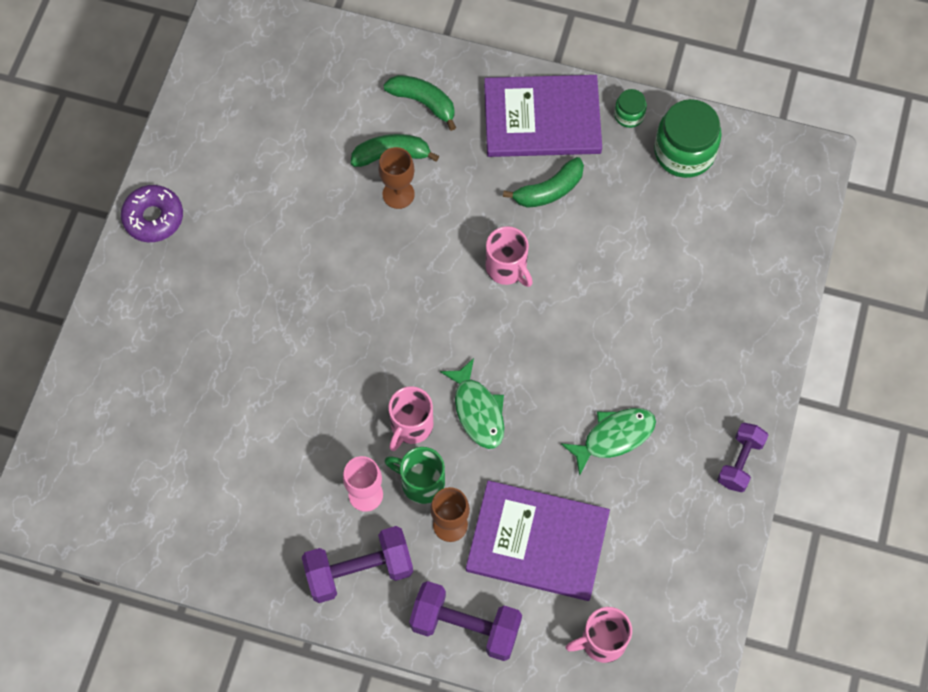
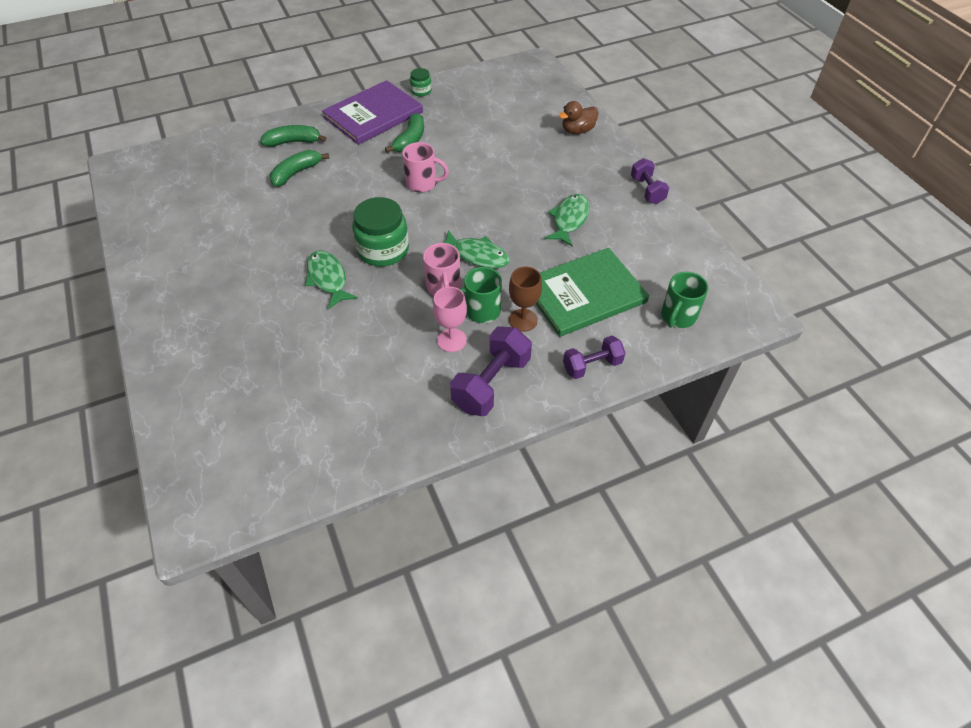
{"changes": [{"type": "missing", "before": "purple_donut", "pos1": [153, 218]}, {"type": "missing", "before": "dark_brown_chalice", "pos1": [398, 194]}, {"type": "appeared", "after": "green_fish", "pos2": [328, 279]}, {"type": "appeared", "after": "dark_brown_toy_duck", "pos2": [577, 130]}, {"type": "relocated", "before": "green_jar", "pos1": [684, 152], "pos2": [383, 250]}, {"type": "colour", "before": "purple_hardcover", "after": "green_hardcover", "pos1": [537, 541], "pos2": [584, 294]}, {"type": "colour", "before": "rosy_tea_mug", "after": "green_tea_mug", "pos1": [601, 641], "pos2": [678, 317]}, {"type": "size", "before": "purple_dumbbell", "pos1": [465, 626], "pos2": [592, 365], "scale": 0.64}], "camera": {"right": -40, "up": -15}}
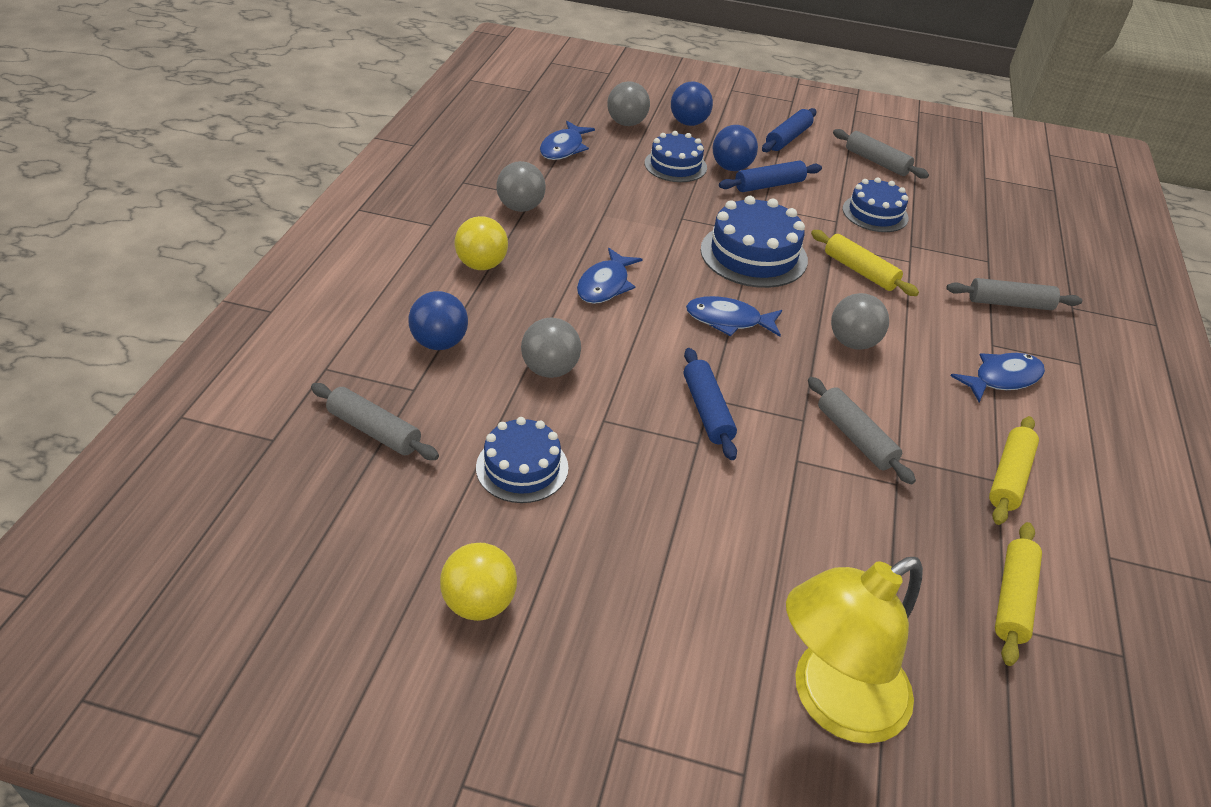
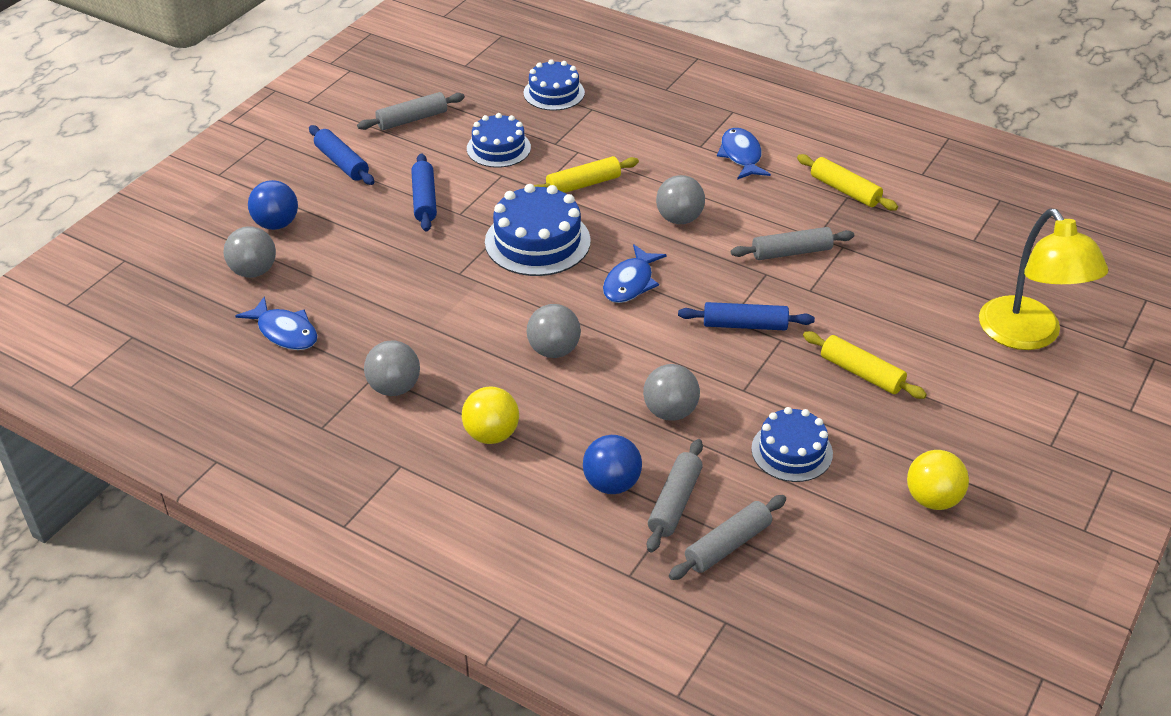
{"changes": [{"type": "missing", "before": "cobalt_sphere", "pos1": [731, 168]}, {"type": "relocated", "before": "cobalt_layer_cake", "pos1": [675, 165], "pos2": [554, 93]}, {"type": "relocated", "before": "ash-grey_rolling_pin", "pos1": [1009, 303], "pos2": [675, 502]}, {"type": "relocated", "before": "bright_yellow_rolling_pin", "pos1": [1013, 599], "pos2": [861, 373]}, {"type": "exchanged", "before": "cobalt_fish", "after": "ash-grey_sphere", "pos1": [605, 285], "pos2": [554, 350]}], "camera": {"right": -70, "up": 0}}
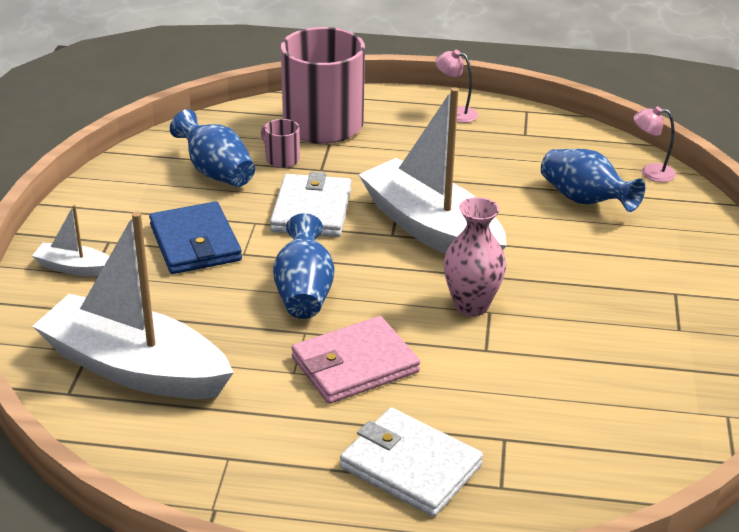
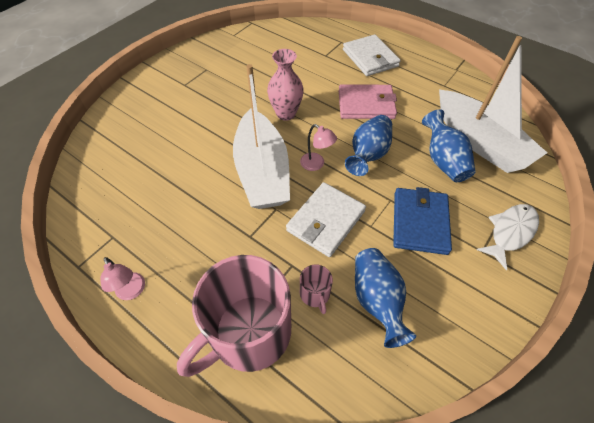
{"changes": [{"type": "relocated", "before": "cobalt_tall_vase", "pos1": [584, 200], "pos2": [443, 160]}, {"type": "relocated", "before": "rosy_lamp", "pos1": [650, 172], "pos2": [316, 164]}, {"type": "exchanged", "before": "white_toy_boat", "after": "white_fish", "pos1": [74, 268], "pos2": [510, 232]}], "camera": {"right": -150, "up": 20}}
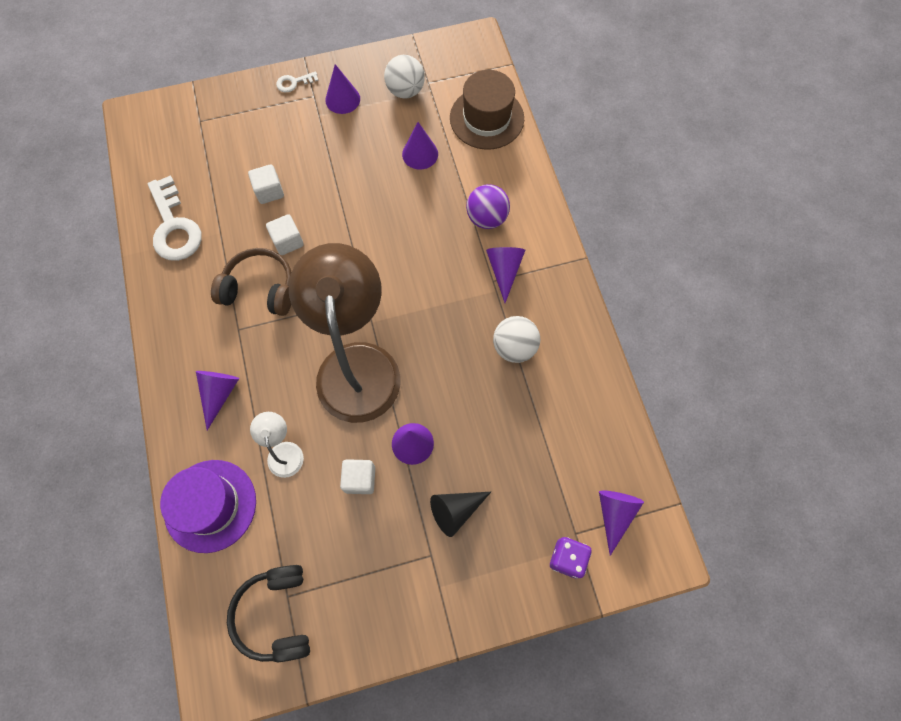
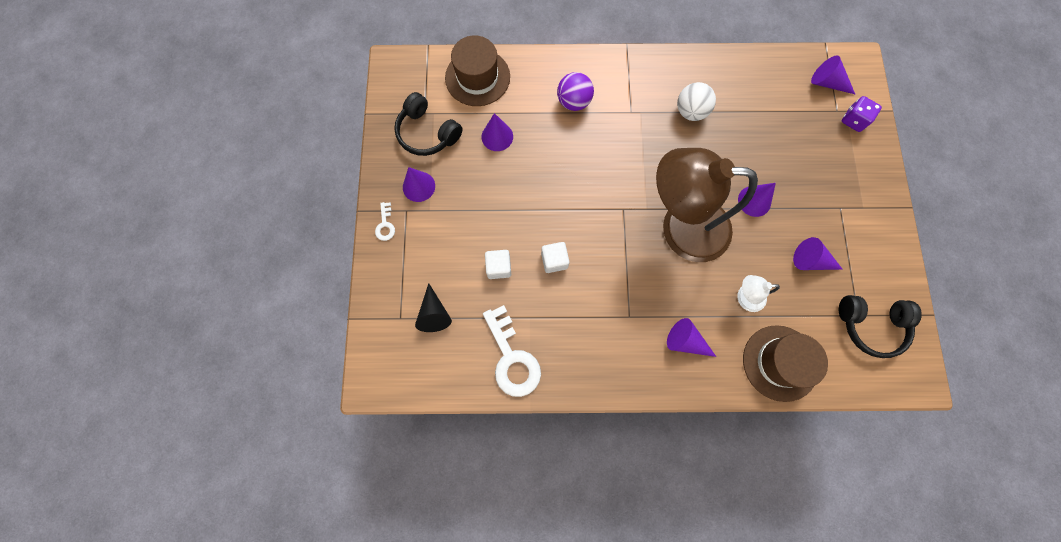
{"changes": [{"type": "missing", "before": "dark_brown_headset", "pos1": [260, 289]}, {"type": "missing", "before": "white_cube", "pos1": [360, 479]}, {"type": "relocated", "before": "jet-black_solid_cone", "pos1": [455, 511], "pos2": [434, 314]}, {"type": "relocated", "before": "purple_solid_cone", "pos1": [504, 270], "pos2": [810, 261]}, {"type": "exchanged", "before": "white_sphere", "after": "jet-black_headset", "pos1": [405, 91], "pos2": [427, 133]}, {"type": "colour", "before": "purple_top_hat", "after": "dark_brown_top_hat", "pos1": [210, 505], "pos2": [780, 363]}, {"type": "spun", "before": "white_key", "pos1": [174, 226], "pos2": [512, 358], "turn": 75}], "camera": {"right": -75, "up": 5}}
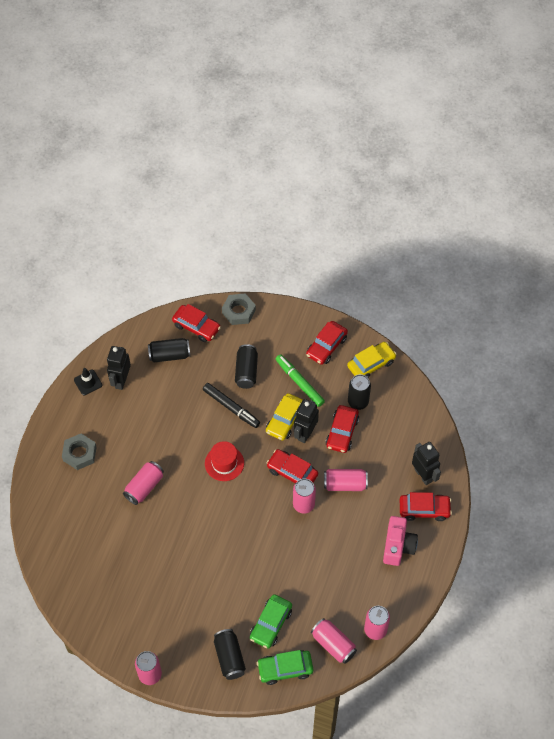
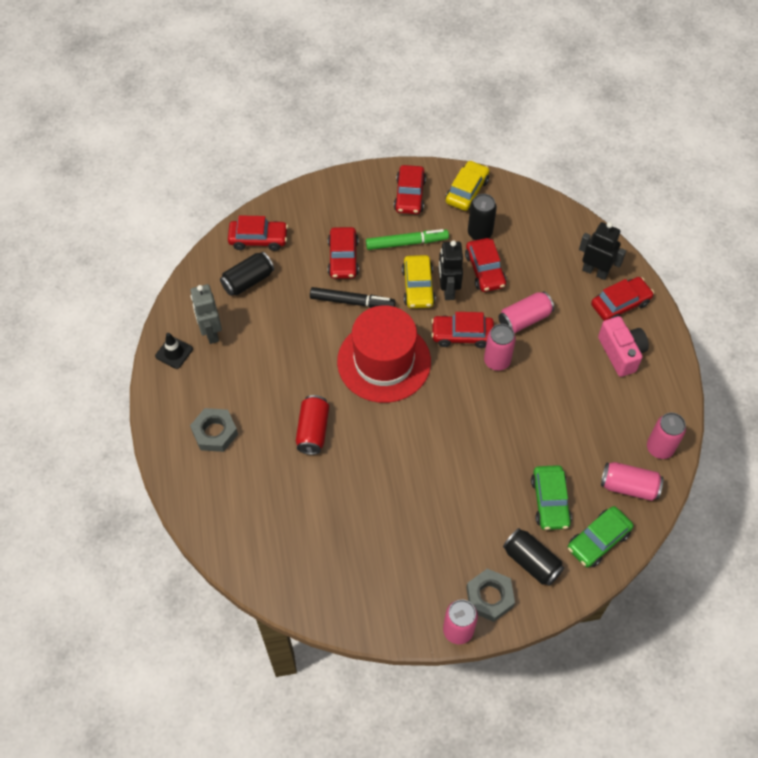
{"changes": [{"type": "relocated", "before": "ash-grey_hexagon_nut", "pos1": [238, 311], "pos2": [489, 597]}, {"type": "exchanged", "before": "jet-black_tin", "after": "crimson_car", "pos1": [246, 371], "pos2": [343, 258]}, {"type": "colour", "before": "jet-black_robot", "after": "ash-grey_robot", "pos1": [121, 380], "pos2": [211, 332]}, {"type": "colour", "before": "rosy_tin", "after": "crimson_tin", "pos1": [144, 487], "pos2": [313, 430]}, {"type": "spun", "before": "green_marker_pen", "pos1": [299, 382], "pos2": [407, 243], "turn": 150}, {"type": "size", "before": "crimson_top_hat", "pos1": [224, 463], "pos2": [384, 361], "scale": 1.91}], "camera": {"right": -30, "up": 0}}
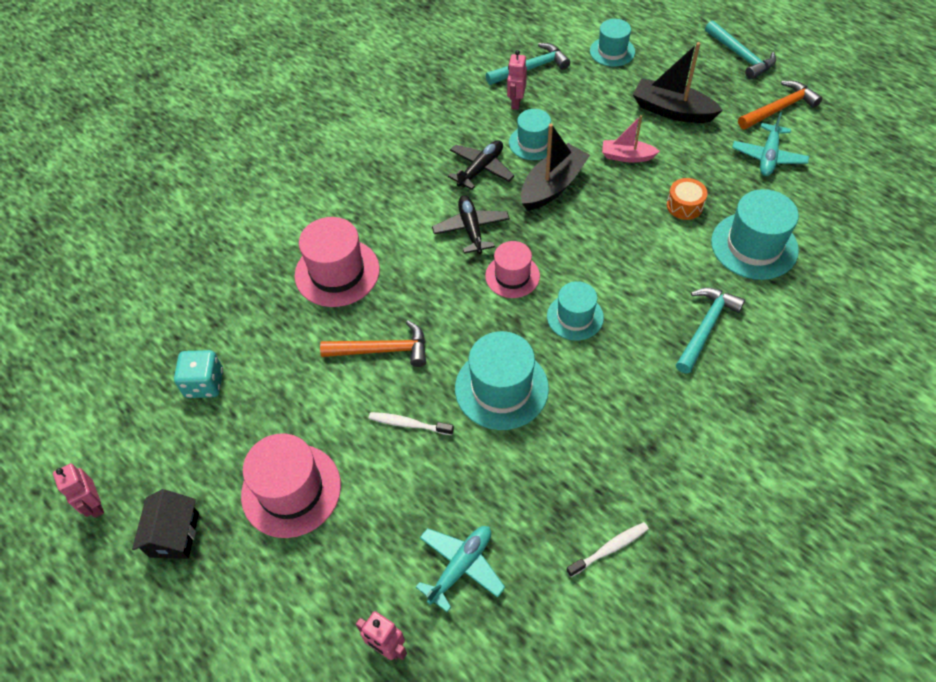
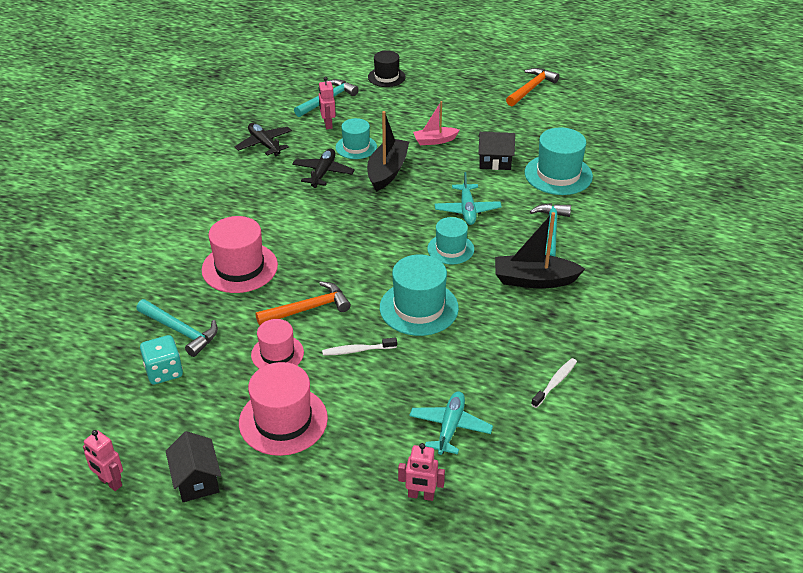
{"changes": [{"type": "relocated", "before": "jet-black_plane", "pos1": [471, 229], "pos2": [264, 144]}, {"type": "relocated", "before": "rosy_top_hat", "pos1": [512, 276], "pos2": [277, 354]}, {"type": "relocated", "before": "jet-black_toy_boat", "pos1": [672, 111], "pos2": [534, 280]}, {"type": "relocated", "before": "teal_hammer", "pos1": [740, 55], "pos2": [180, 331]}, {"type": "relocated", "before": "teal_plane", "pos1": [768, 156], "pos2": [467, 210]}, {"type": "exchanged", "before": "orange_drum", "after": "jet-black_house", "pos1": [684, 205], "pos2": [495, 162]}, {"type": "colour", "before": "teal_top_hat", "after": "jet-black_top_hat", "pos1": [612, 51], "pos2": [386, 77]}], "camera": {"right": -25, "up": -15}}
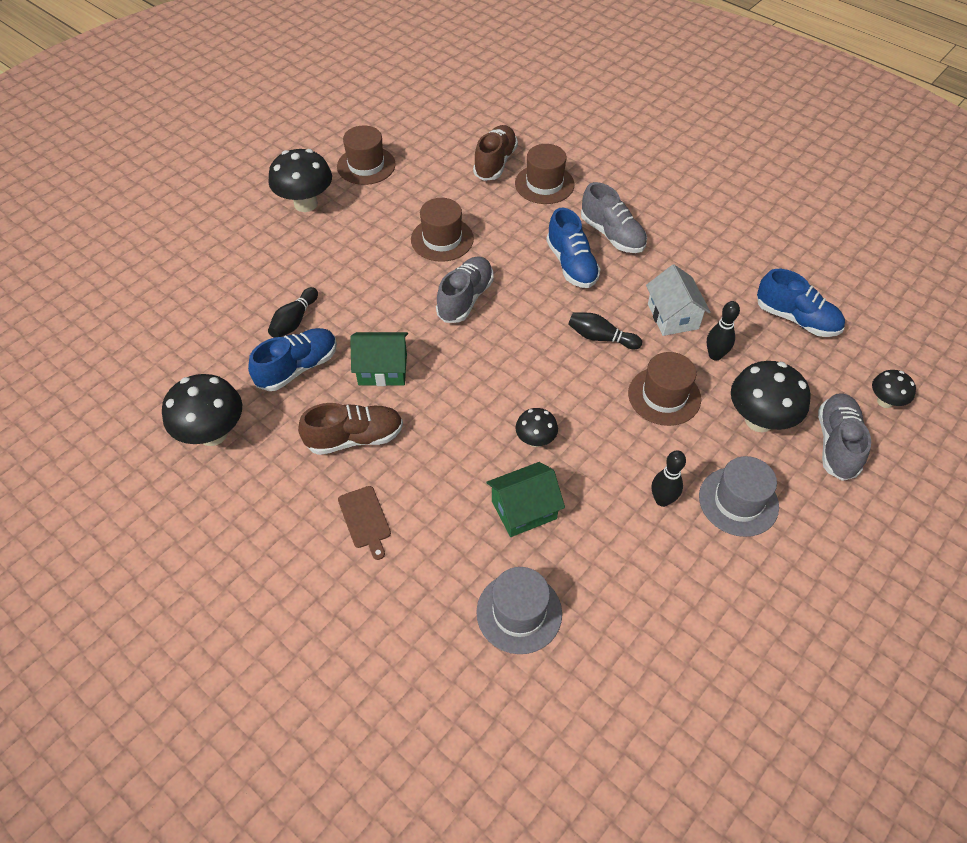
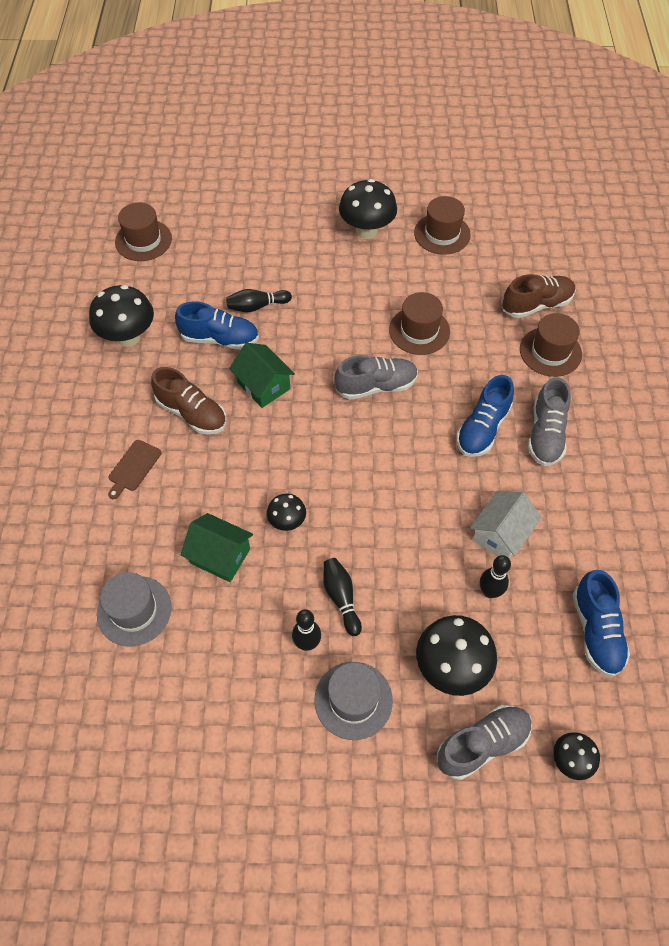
{"changes": [{"type": "relocated", "before": "jet-black_skittle", "pos1": [600, 338], "pos2": [341, 598]}, {"type": "relocated", "before": "dark_brown_top_hat", "pos1": [664, 396], "pos2": [143, 240]}], "camera": {"right": 50, "up": 5}}
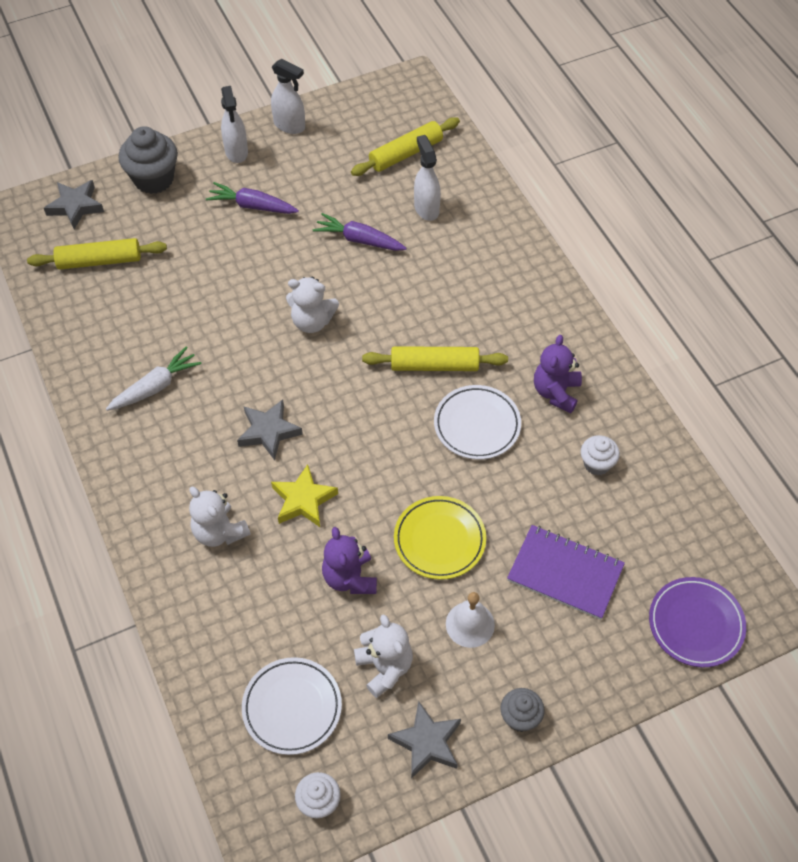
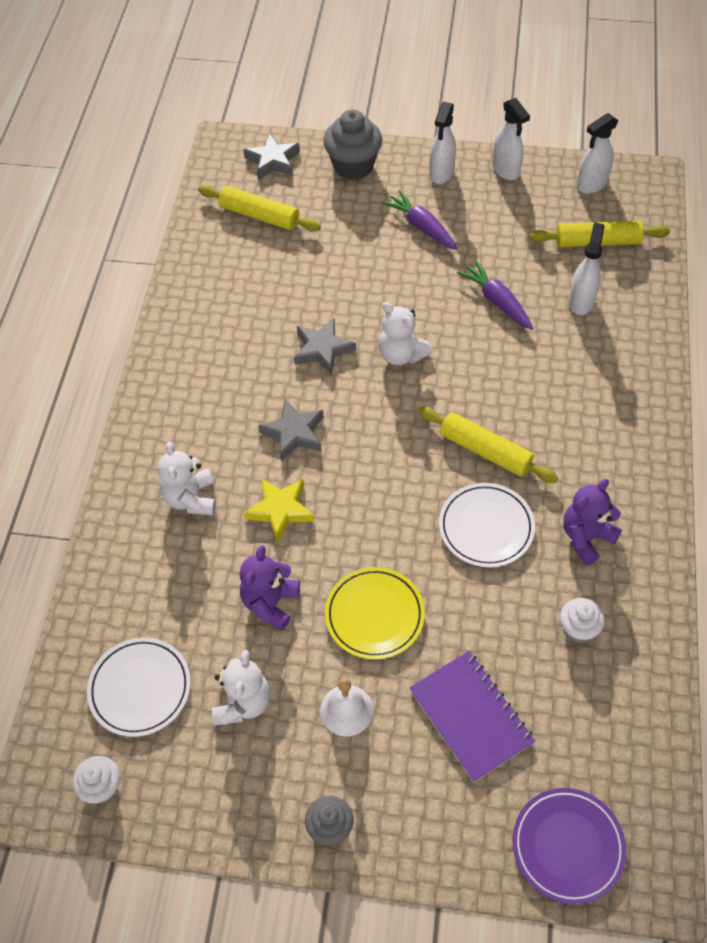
{"changes": [{"type": "missing", "before": "white_root_vegetable", "pos1": [155, 387]}, {"type": "appeared", "after": "white_sprayer", "pos2": [591, 184]}, {"type": "relocated", "before": "ash-grey_star", "pos1": [426, 742], "pos2": [323, 349]}], "camera": {"right": 35, "up": 0}}
